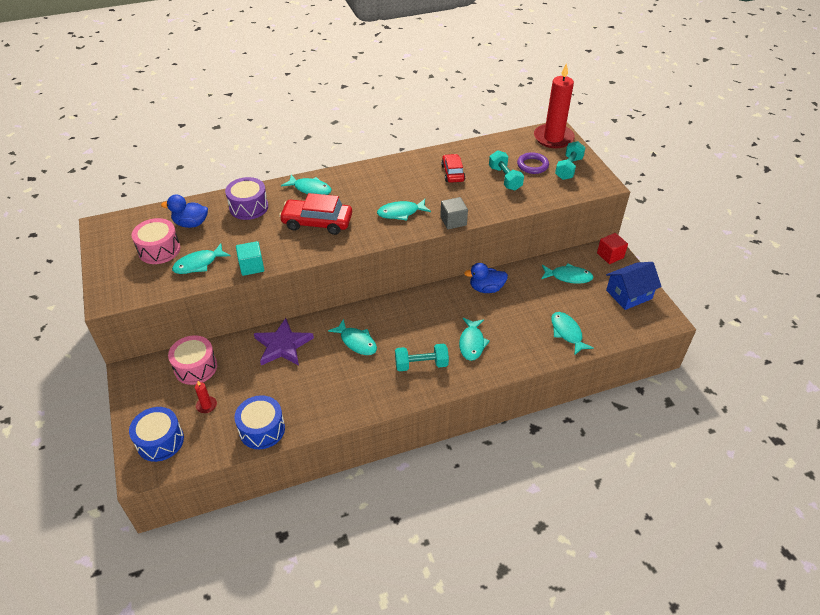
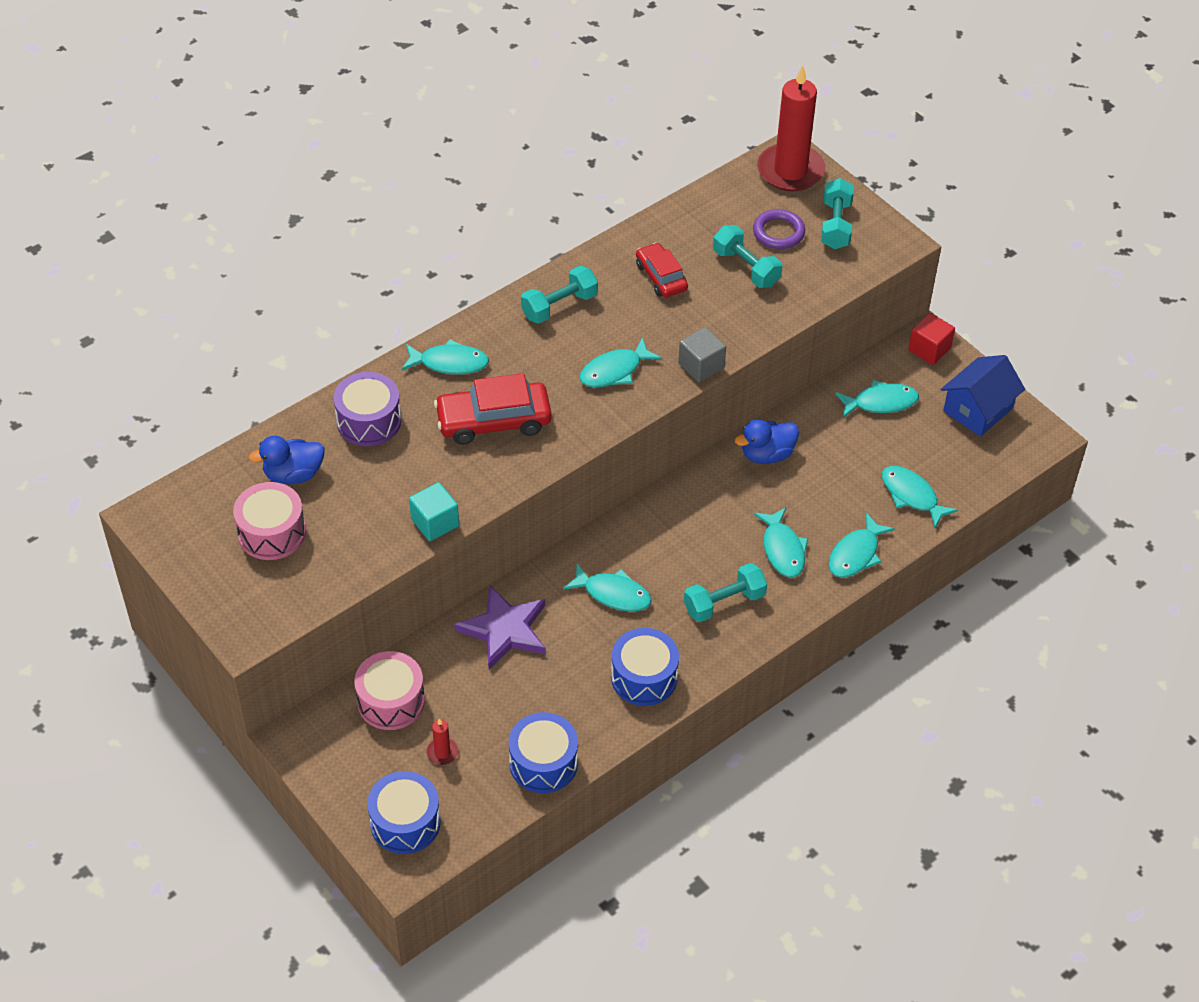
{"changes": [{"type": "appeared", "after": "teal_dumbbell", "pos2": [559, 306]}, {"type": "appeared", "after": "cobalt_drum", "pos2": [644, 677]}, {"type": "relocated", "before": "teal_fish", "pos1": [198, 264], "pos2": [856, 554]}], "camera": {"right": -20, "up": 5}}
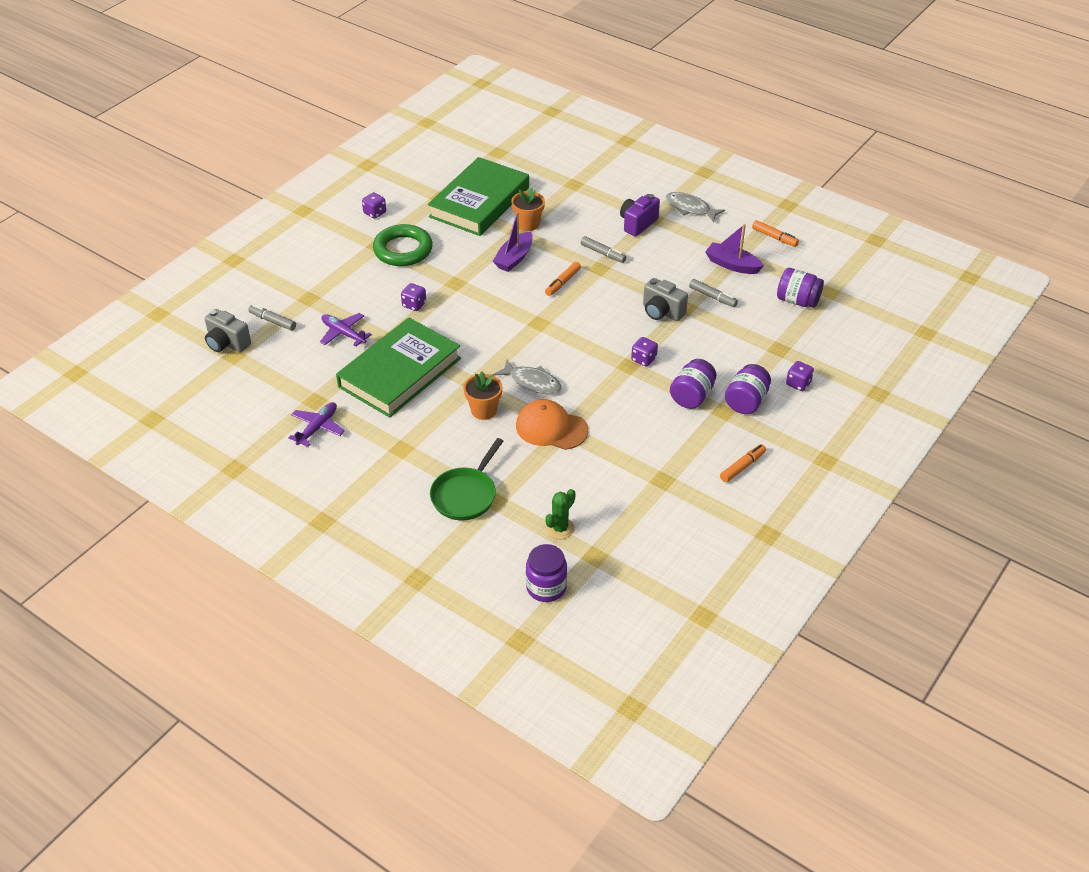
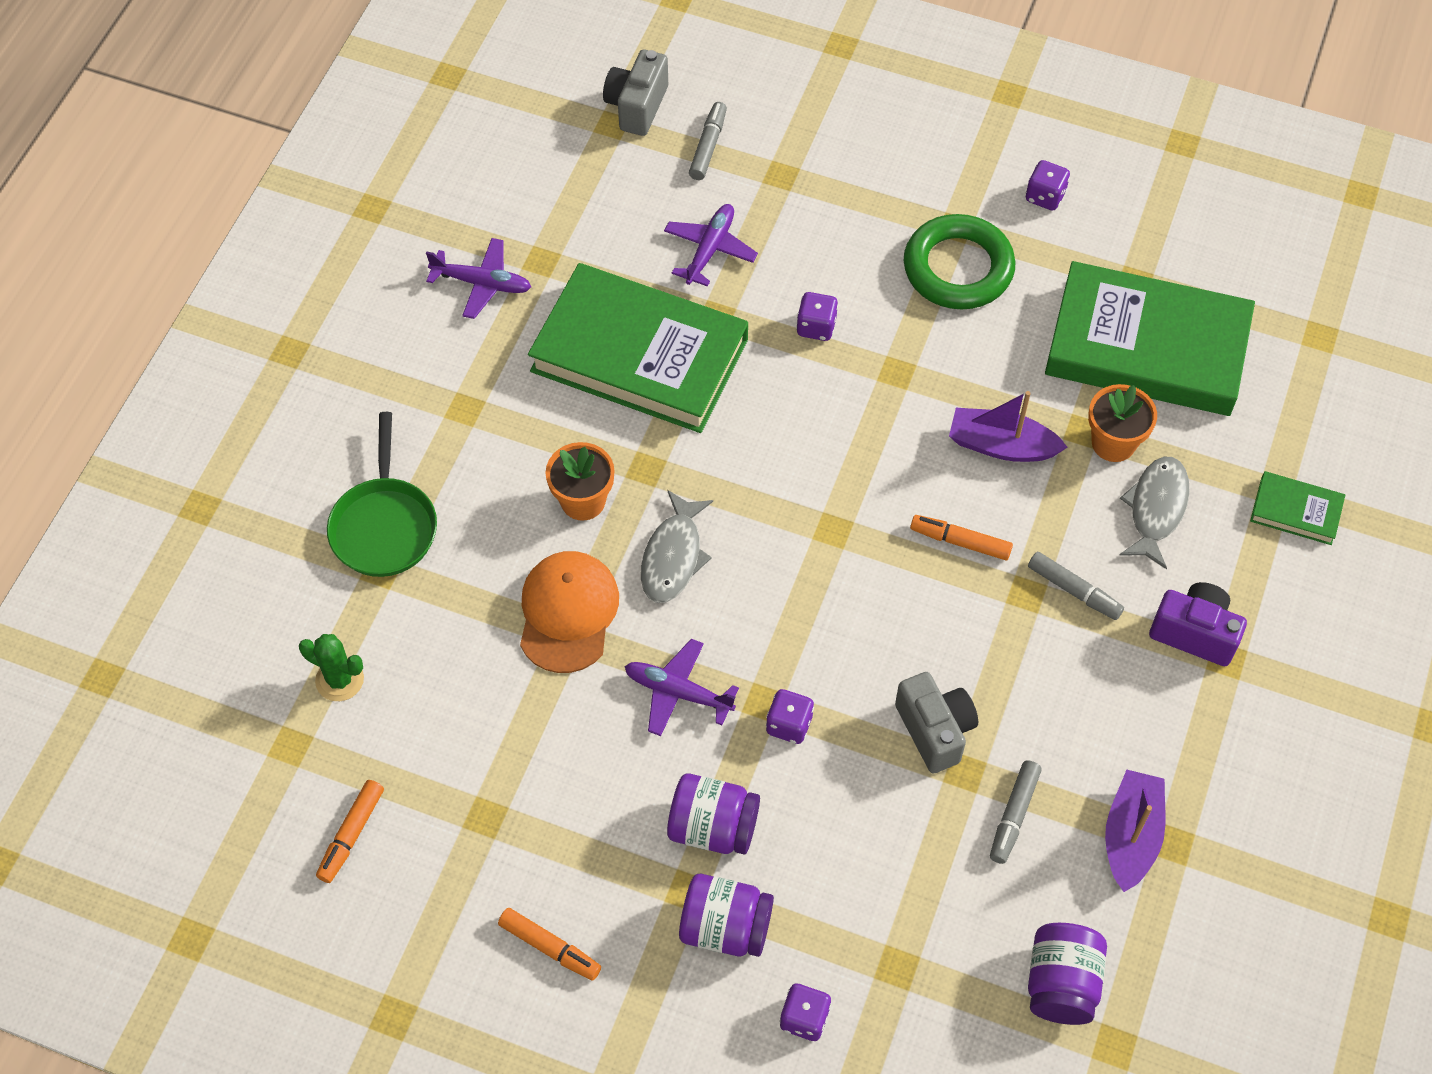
{"changes": [{"type": "missing", "before": "purple_jar", "pos1": [546, 587]}, {"type": "appeared", "after": "purple_plane", "pos2": [678, 692]}, {"type": "appeared", "after": "green_hardcover", "pos2": [1296, 511]}, {"type": "relocated", "before": "ash-grey_fish", "pos1": [690, 208], "pos2": [1156, 509]}, {"type": "relocated", "before": "orange_marker_pen", "pos1": [774, 237], "pos2": [351, 834]}, {"type": "spun", "before": "green_pan", "pos1": [466, 495], "pos2": [384, 525], "turn": -105}, {"type": "spun", "before": "ash-grey_marker_pen", "pos1": [603, 253], "pos2": [1074, 591], "turn": -75}, {"type": "spun", "before": "ash-grey_compact_camera", "pos1": [662, 312], "pos2": [935, 730], "turn": 135}], "camera": {"right": 75, "up": 15}}
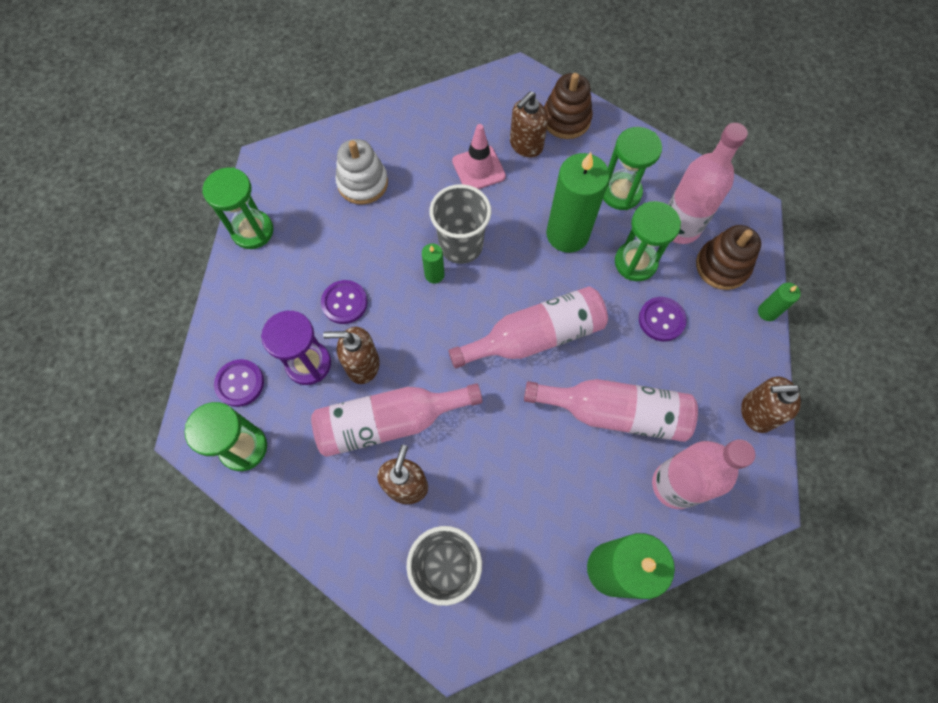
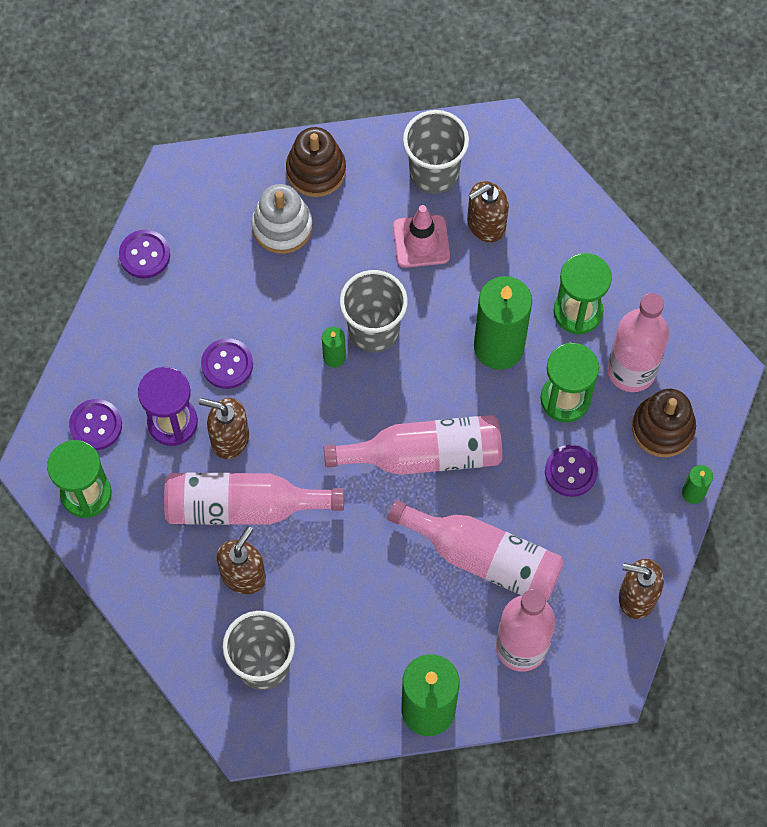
{"changes": [{"type": "appeared", "after": "ash-grey_cup", "pos2": [434, 173]}, {"type": "relocated", "before": "dark_brown_stacking_rings", "pos1": [566, 119], "pos2": [316, 170]}, {"type": "exchanged", "before": "green_hourglass", "after": "purple_shirt_button", "pos1": [252, 231], "pos2": [144, 255]}], "camera": {"right": 15, "up": 0}}
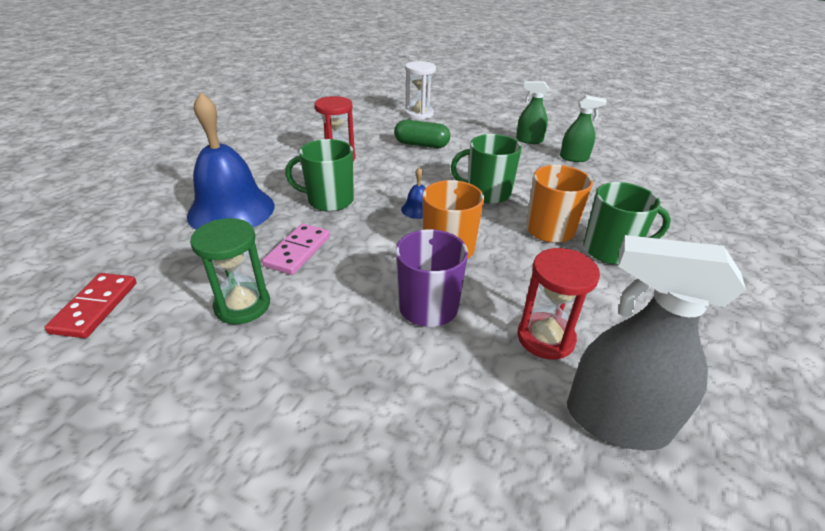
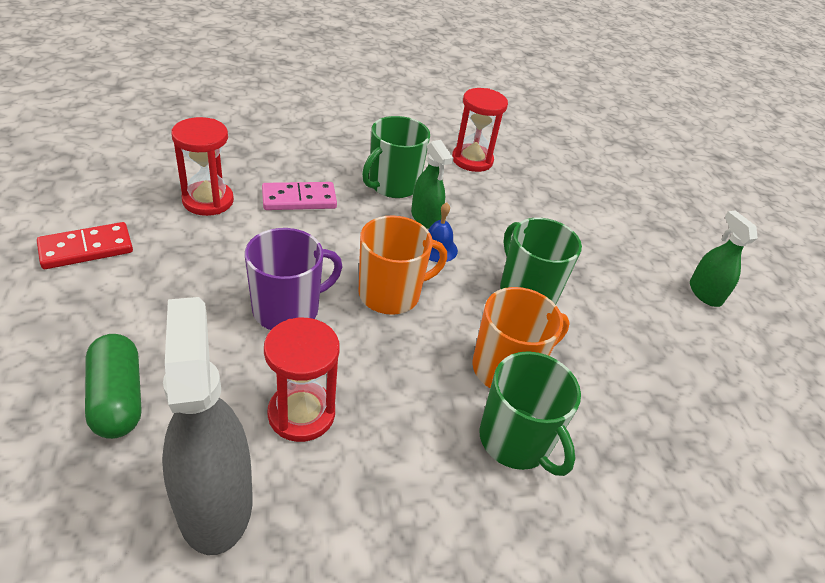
{"changes": [{"type": "missing", "before": "cobalt_hand_bell", "pos1": [231, 210]}, {"type": "missing", "before": "white_hourglass", "pos1": [419, 114]}, {"type": "relocated", "before": "crimson_domino_tile", "pos1": [96, 307], "pos2": [86, 249]}, {"type": "relocated", "before": "green_capsule", "pos1": [421, 145], "pos2": [117, 398]}, {"type": "relocated", "before": "green_sprayer", "pos1": [574, 158], "pos2": [425, 218]}, {"type": "colour", "before": "green_hourglass", "after": "crimson_hourglass", "pos1": [242, 305], "pos2": [208, 201]}, {"type": "spun", "before": "green_tea_mug", "pos1": [329, 200], "pos2": [393, 185], "turn": -105}], "camera": {"right": 50, "up": 5}}
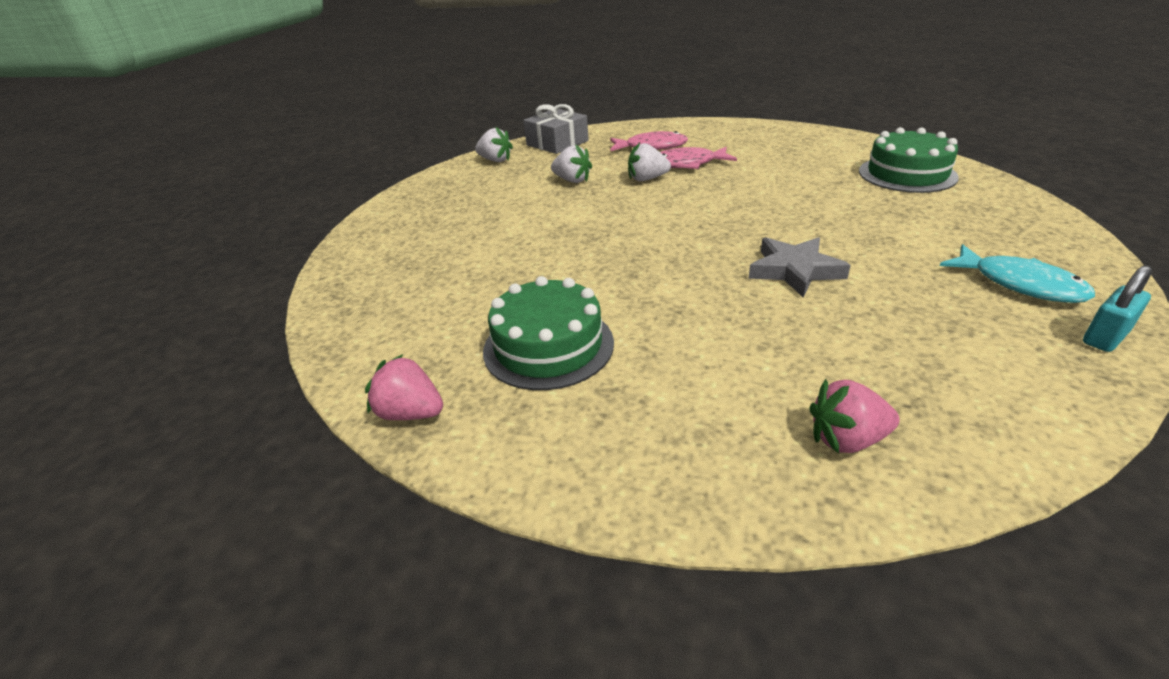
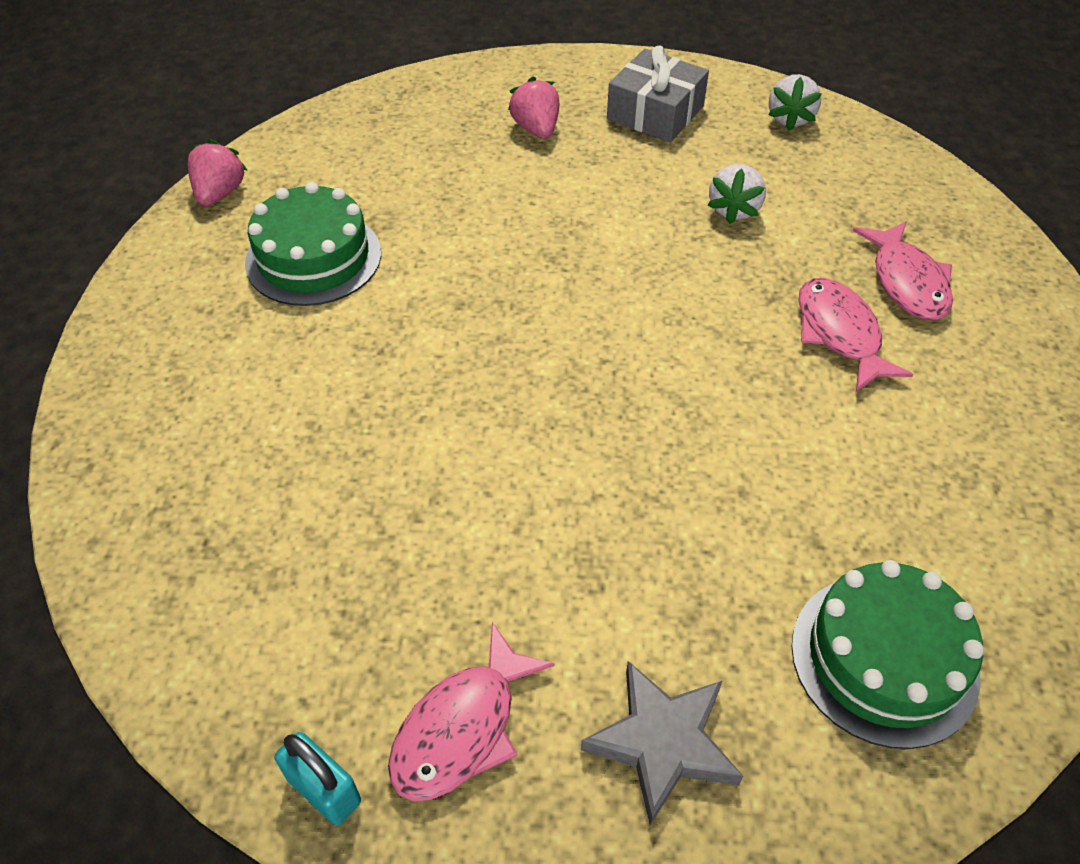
{"changes": [{"type": "missing", "before": "white_berry", "pos1": [647, 179]}, {"type": "relocated", "before": "ash-grey_present", "pos1": [557, 143], "pos2": [655, 112]}, {"type": "relocated", "before": "ash-grey_star", "pos1": [794, 270], "pos2": [662, 742]}, {"type": "relocated", "before": "rosy_berry", "pos1": [846, 439], "pos2": [536, 129]}, {"type": "colour", "before": "teal_fish", "after": "rosy_fish", "pos1": [1019, 284], "pos2": [462, 728]}], "camera": {"right": 75, "up": 15}}
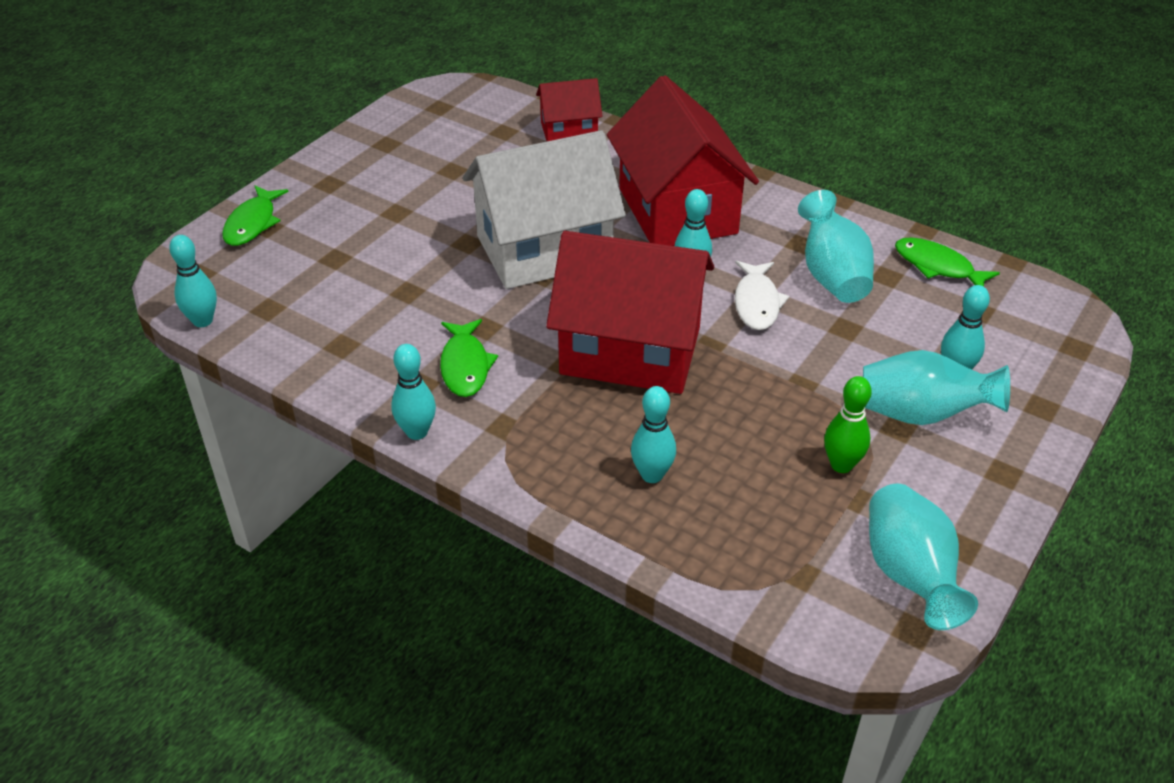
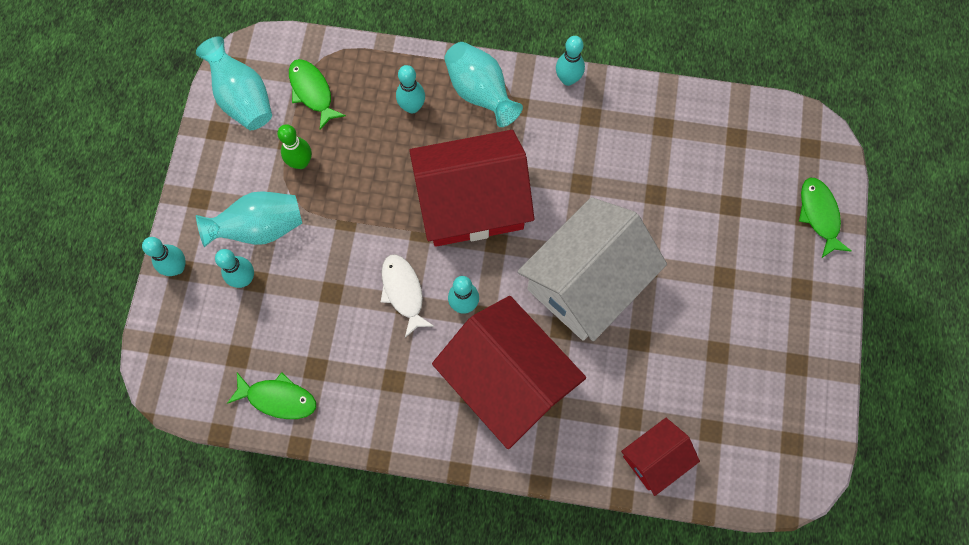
{"changes": [{"type": "relocated", "before": "teal_skittle", "pos1": [203, 321], "pos2": [177, 267]}, {"type": "relocated", "before": "green_fish", "pos1": [465, 366], "pos2": [312, 92]}, {"type": "relocated", "before": "teal_tall_vase", "pos1": [832, 275], "pos2": [480, 93]}], "camera": {"right": 155, "up": 30}}
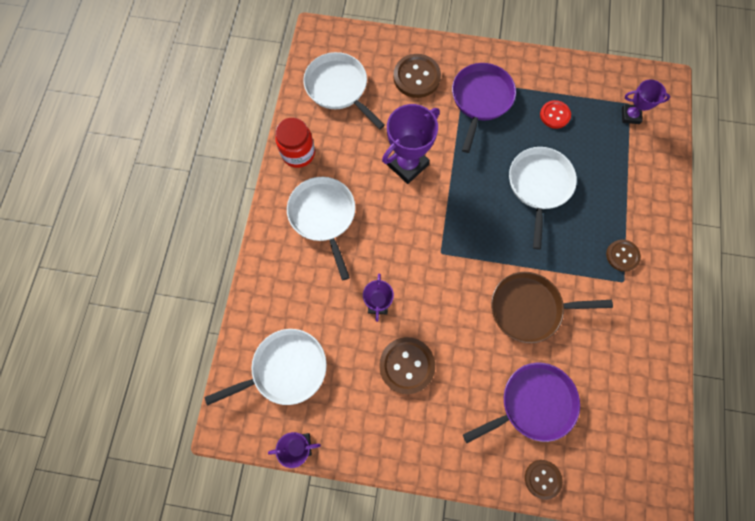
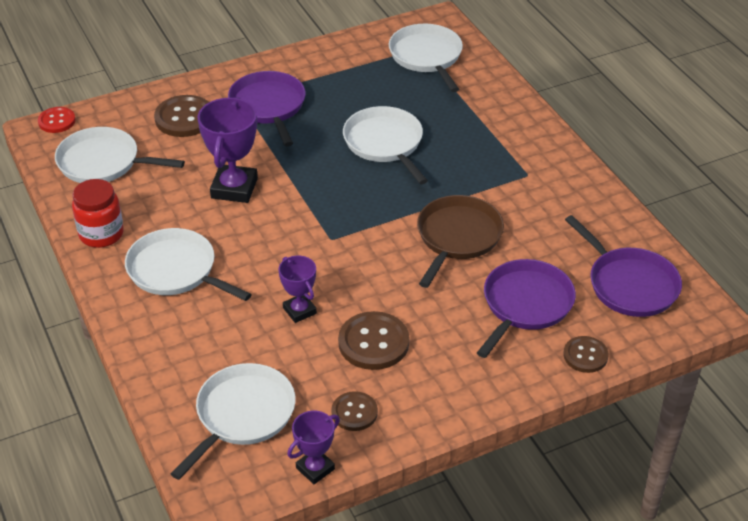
{"changes": [{"type": "appeared", "after": "purple_pan", "pos2": [629, 285]}, {"type": "relocated", "before": "crimson_shirt_button", "pos1": [554, 115], "pos2": [57, 121]}, {"type": "relocated", "before": "dark_brown_shirt_button", "pos1": [622, 256], "pos2": [354, 412]}, {"type": "exchanged", "before": "purple_prize_cup", "after": "white_pan", "pos1": [630, 116], "pos2": [426, 57]}, {"type": "spun", "before": "dark_brown_pan", "pos1": [529, 308], "pos2": [457, 237], "turn": 150}], "camera": {"right": -35, "up": -30}}
